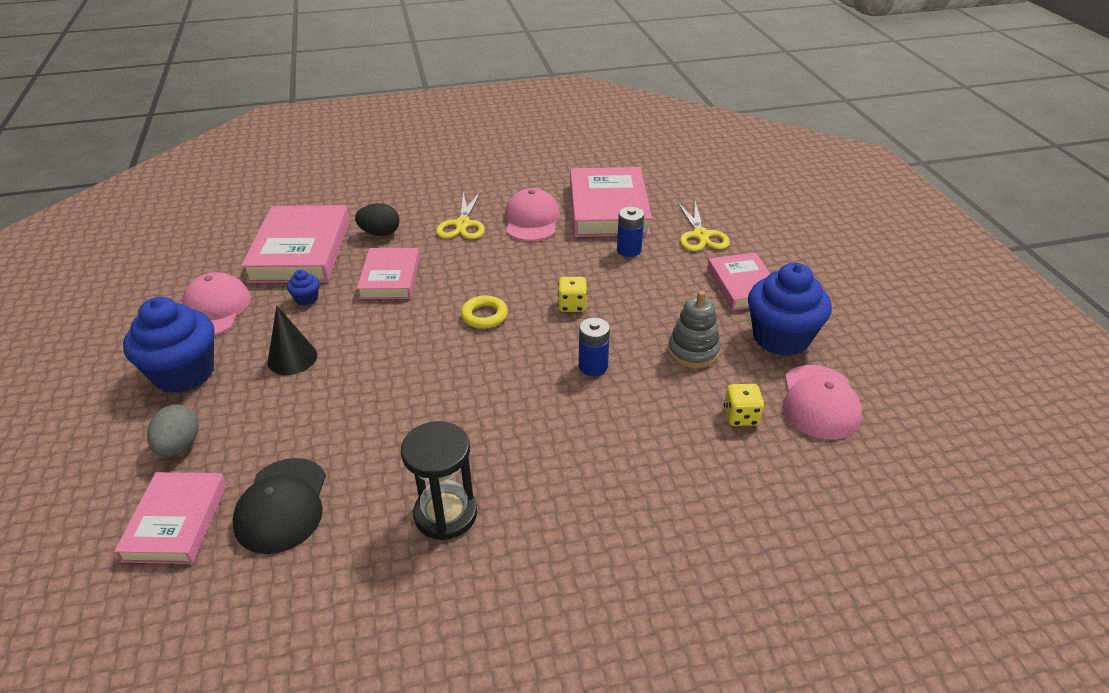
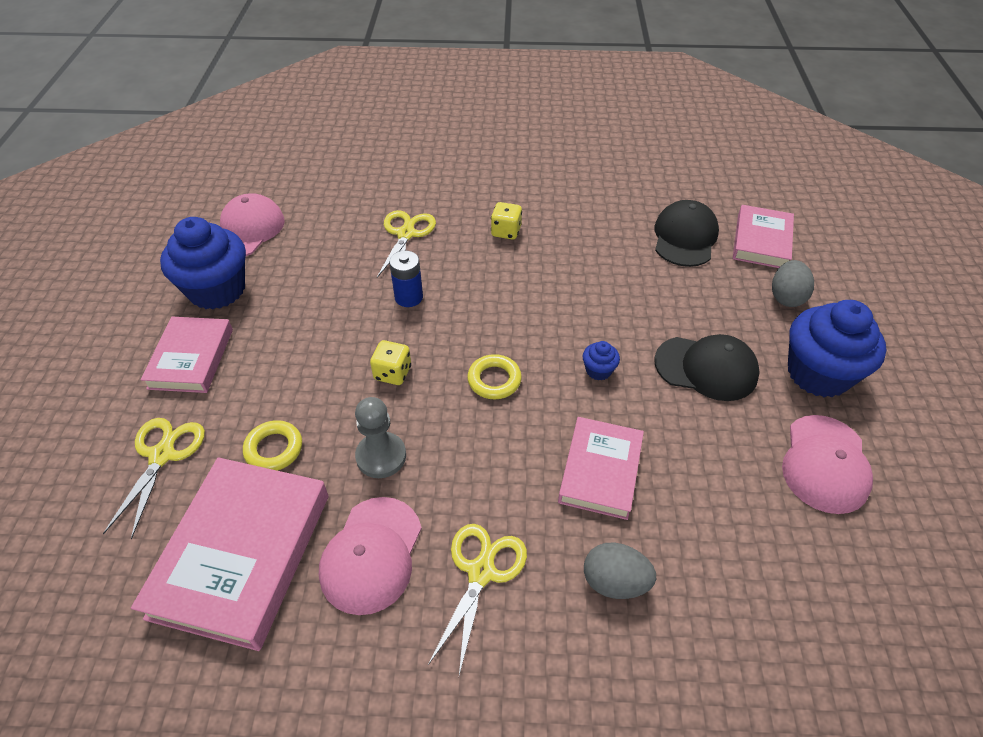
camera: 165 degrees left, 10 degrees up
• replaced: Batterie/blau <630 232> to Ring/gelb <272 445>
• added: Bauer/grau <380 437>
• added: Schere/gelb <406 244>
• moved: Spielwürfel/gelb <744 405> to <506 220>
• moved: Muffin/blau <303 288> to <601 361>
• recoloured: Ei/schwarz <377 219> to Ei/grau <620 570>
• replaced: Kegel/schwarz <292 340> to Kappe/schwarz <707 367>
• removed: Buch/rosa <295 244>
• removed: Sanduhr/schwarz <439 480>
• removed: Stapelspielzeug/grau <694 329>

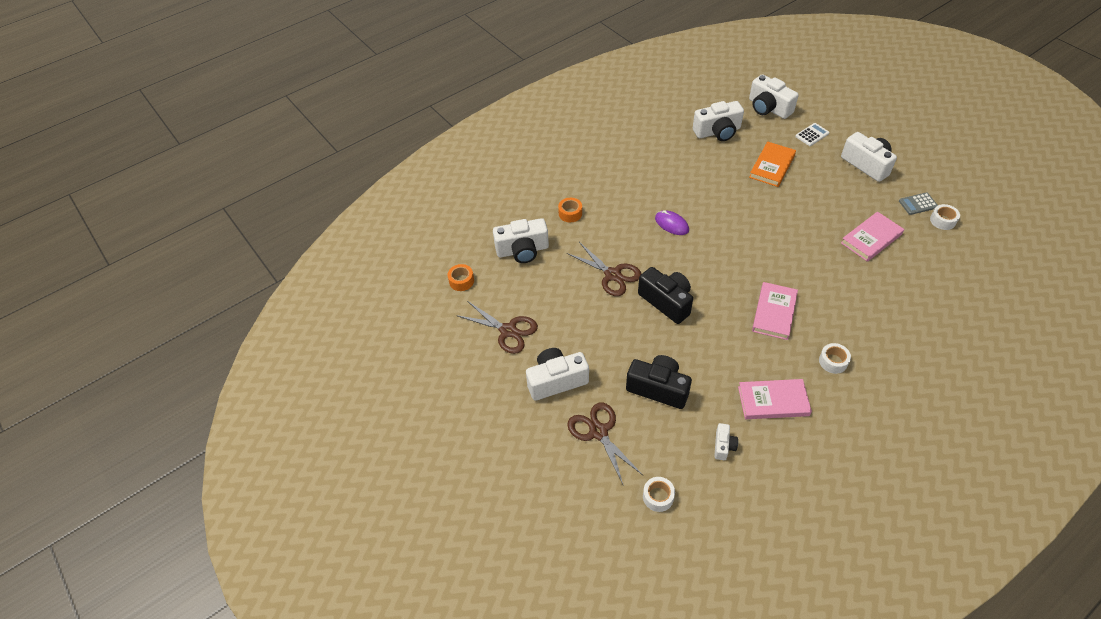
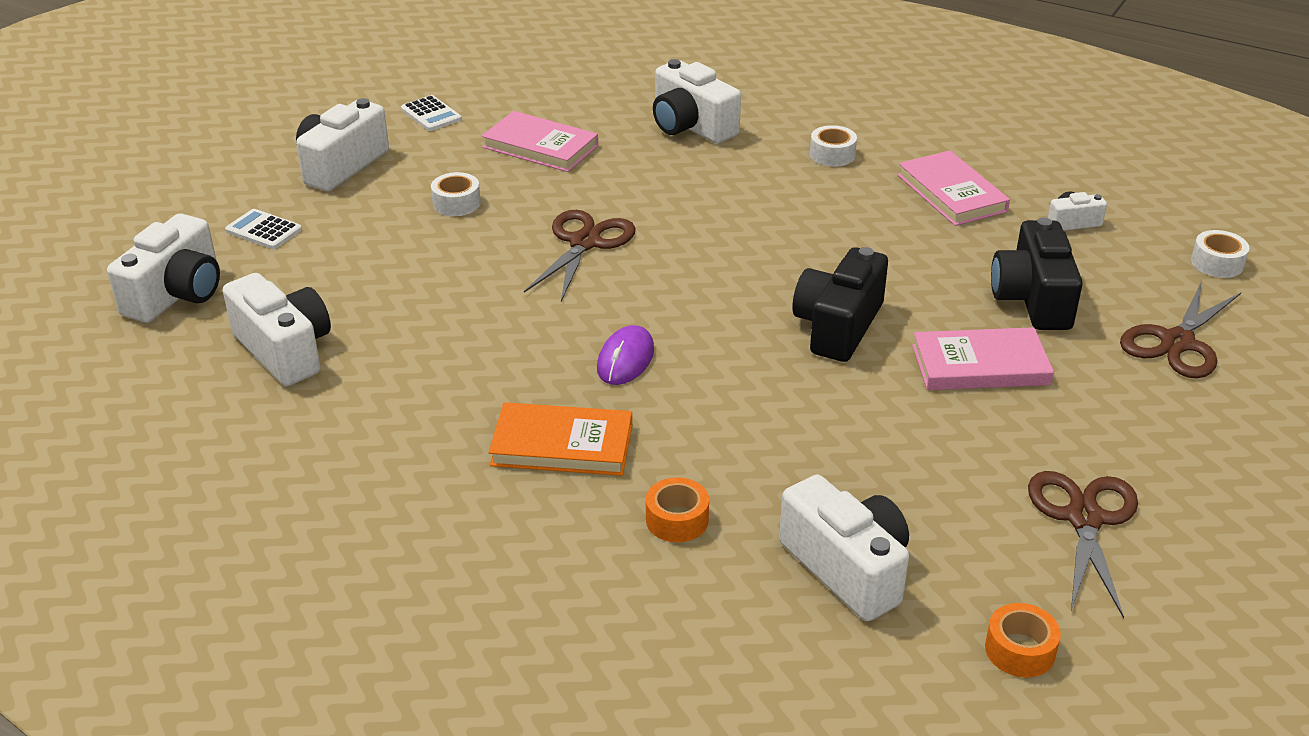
camera: 115 degrees left, 15 degrees down
• recoloured: Taschenrechner/grau <918 204> to Taschenrechner/weiß <431 113>
• moved: Klebeband/weiß <945 217> to <456 194>
• moved: Buch/orange <772 164> to <560 439>
• moved: Schere/braun <604 269> to <580 256>
• moved: Kamera/weiß <557 374> to <697 101>
• moved: Buch/rosa <775 311> to <983 358>

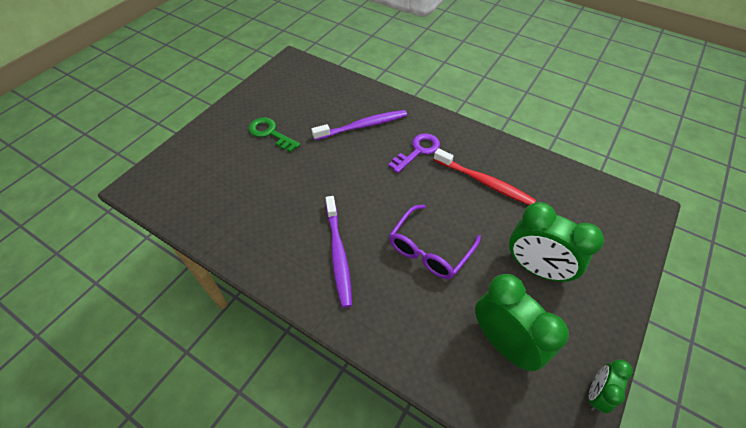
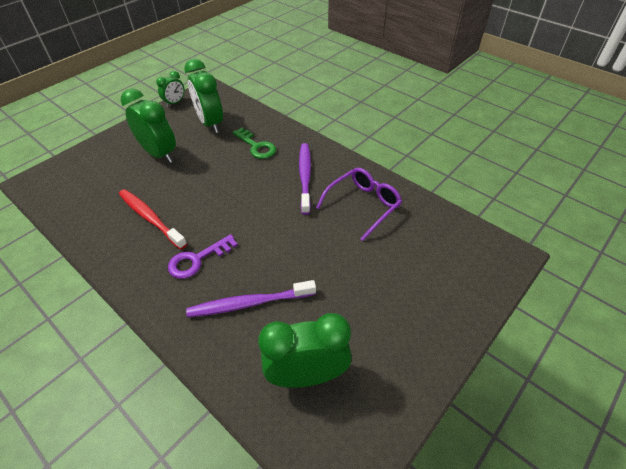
camera: 170 degrees left, 5 degrees down
• moved: Schlüssel/grün <274 134> to <254 143>
• added: Wecker/grün <305 350>
• moved: Brille/lila <435 242> to <359 204>

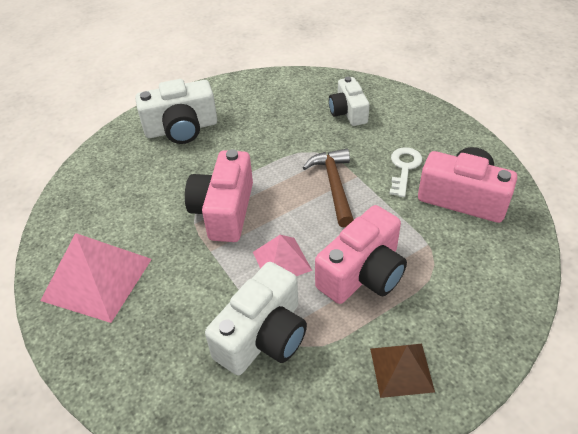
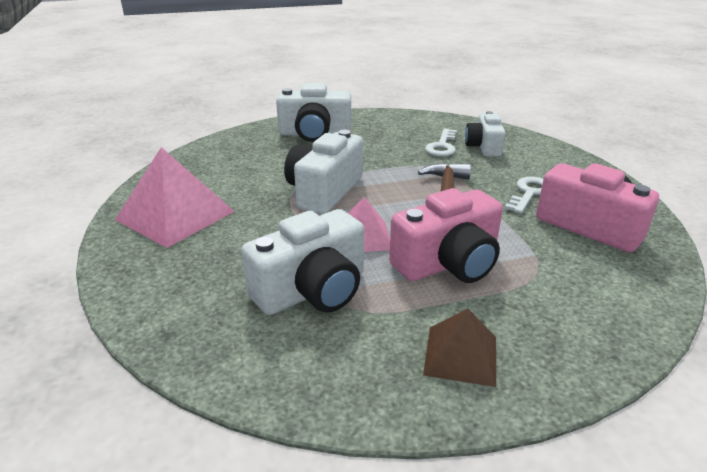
camera: 15 degrees right, 15 degrees down
• recoloured: Kamera/rosa <219 195> to Kamera/weiß <323 172>
• added: Schlüssel/weiß <441 142>

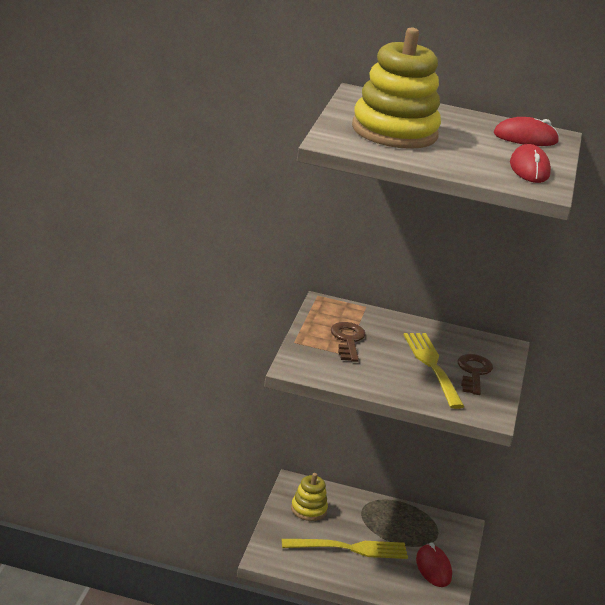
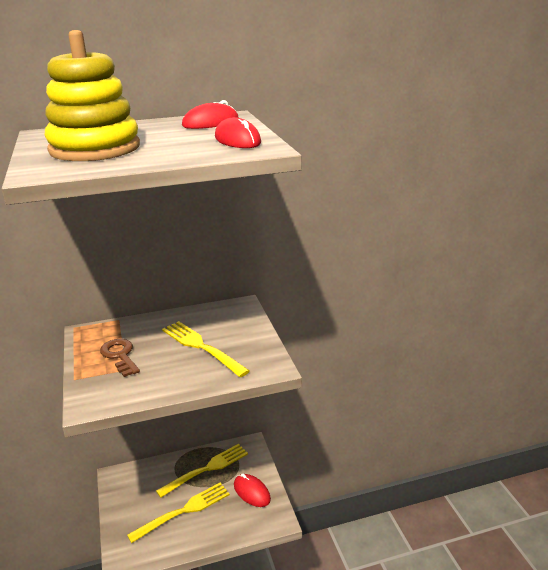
camera: 25 degrees left, 0 degrees up
• added: Gabel/gelb <202 471>
• removed: Stapelspielzeug/gelb <309 497>
• removed: Schlüssel/braun <475 374>

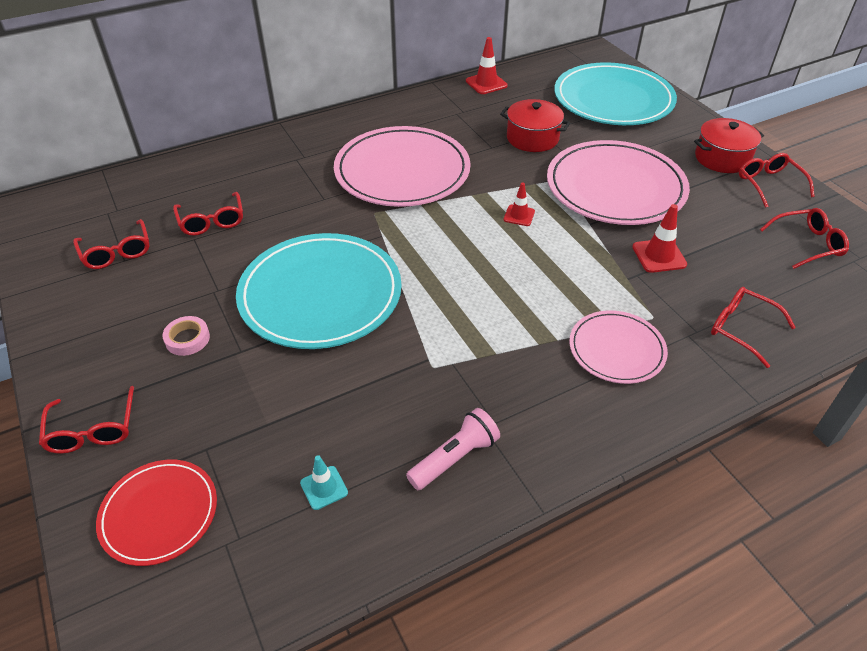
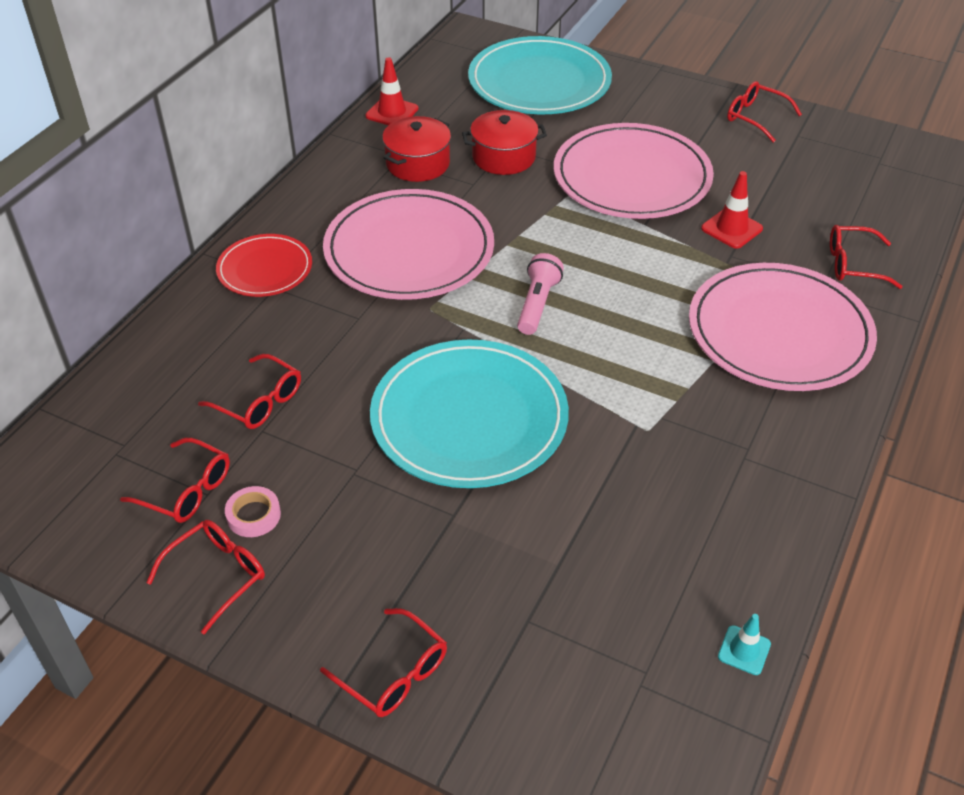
camera: 35 degrees left, 0 degrees up
• moved: Brille/rot <804 238> to <205 577>
• moved: Teller/rot <156 513> to <264 265>
• moved: Klebeband/rosa <186 336> to <253 511>
• moved: Kochtopf/rot <729 145> to <416 149>
• moved: Taschenlampe/rosa <453 449> to <540 294>
• resized: Teller/rosa <618 347> = <783 327> x1.82
• moved: Leitkegel/türkis <324 482> to <744 644>
• removed: Leitkegel/rot <519 204>

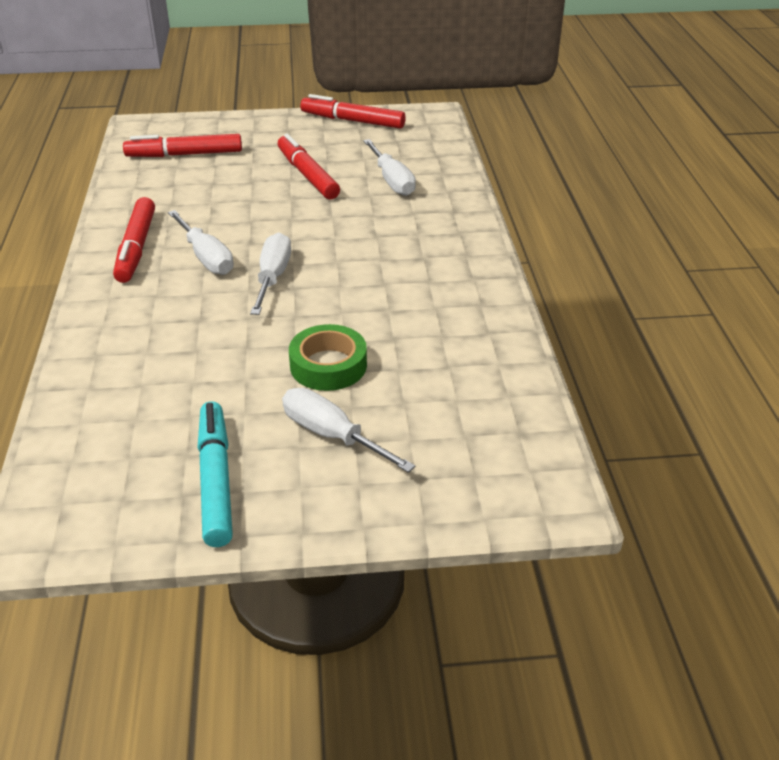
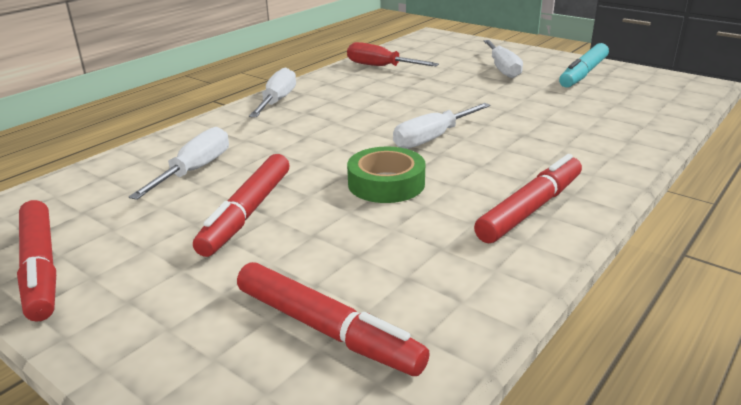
camera: 135 degrees left, 10 degrees down
• moved: Schraubenzieher/weiß <201 242> to <272 92>
• added: Schraubenzieher/rot <393 54>
• moved: Klebeband/grün <328 357> to <386 175>

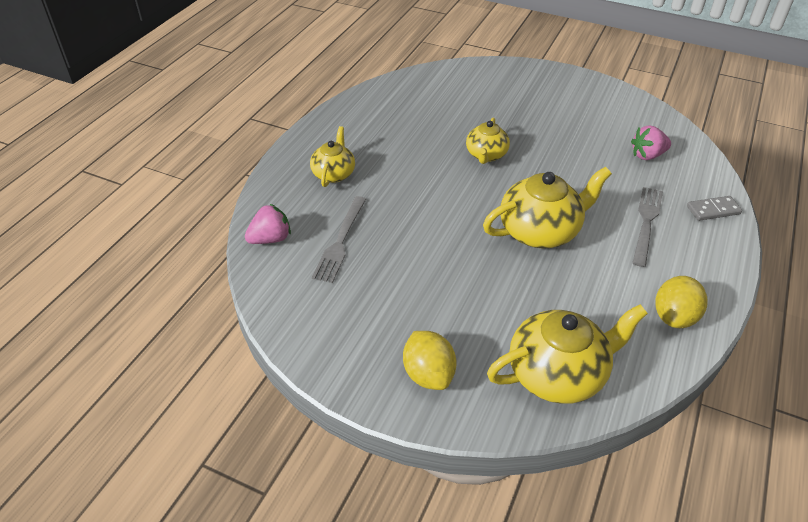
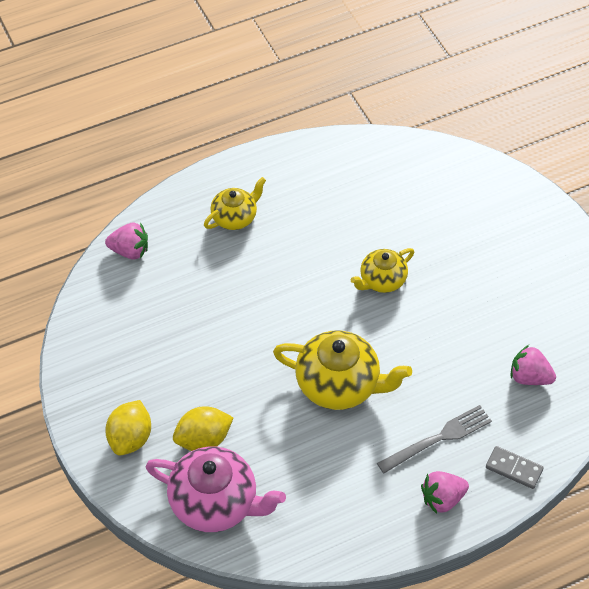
camera: 40 degrees right, 10 degrees up
• recoloured: Teekanne/gelb <567 354> to Teekanne/rosa <215 489>
• moved: Zitrone/gelb <681 302> to <203 428>
• added: Erdbeere/rosa <445 492>
• removed: Gabel/grau <339 239>

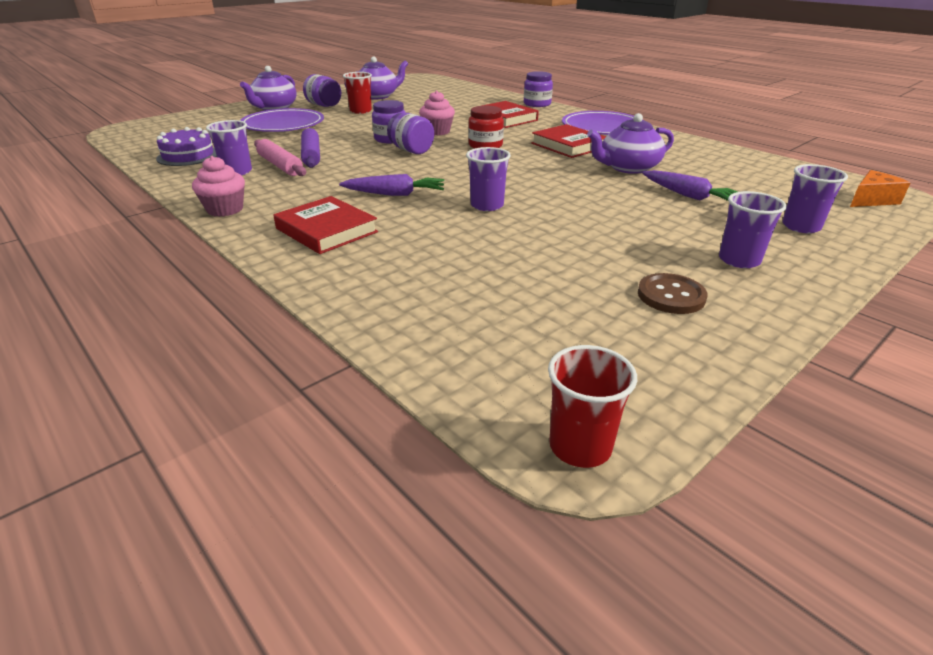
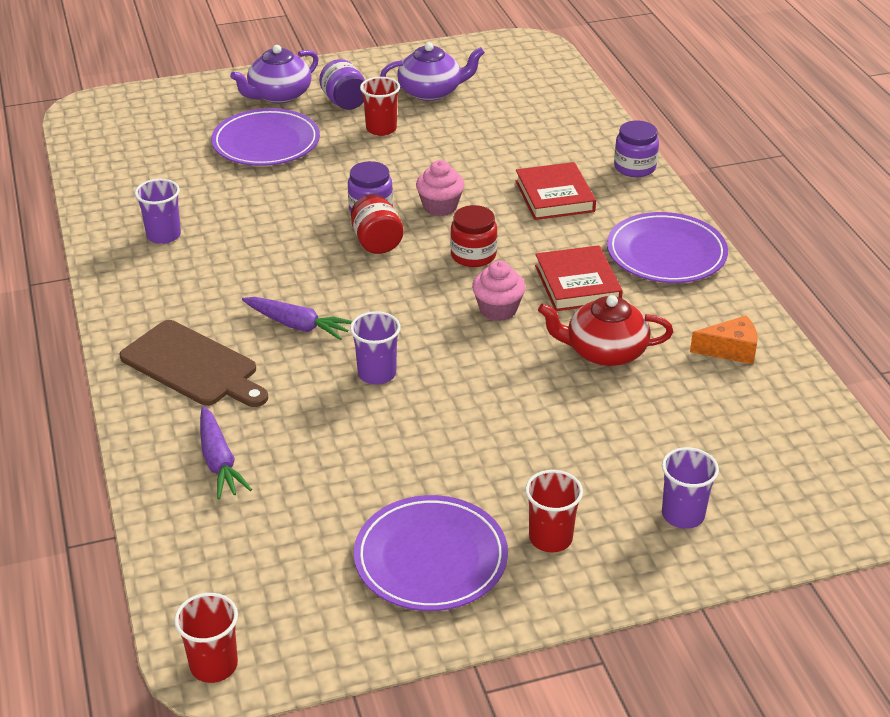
camera: 25 degrees right, 5 degrees up
• replaced: Buch/rot <325 225> to Schneidebrett/braun <193 363>
• moved: Karotte/lila <690 185> to <226 453>
• recoloured: Einmachglas/lila <410 133> to Einmachglas/rot <377 224>
• replaced: Knopf/braun <673 293> to Teller/lila <431 553>
• moved: Muffin/rosa <218 186> to <499 291>
• recoloured: Becher/lila <753 229> to Becher/rot <554 511>
• recoloured: Teekanne/lila <630 143> to Teekanne/rot <605 330>
• moved: Käse/orange <880 188> to <724 340>
• removed: Kuchen/lila <186 146>
• removed: Nudelholz/rosa <280 157>
• removed: Nudelholz/lila <310 148>

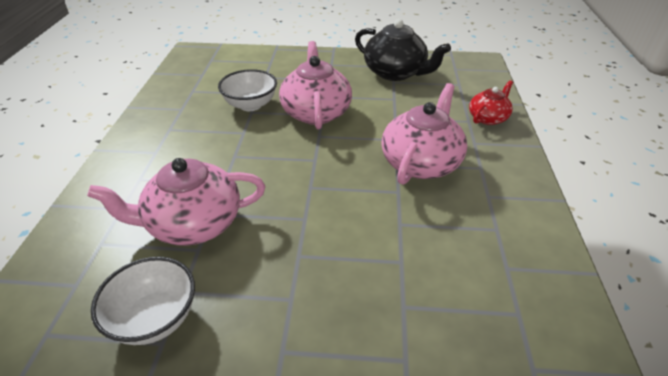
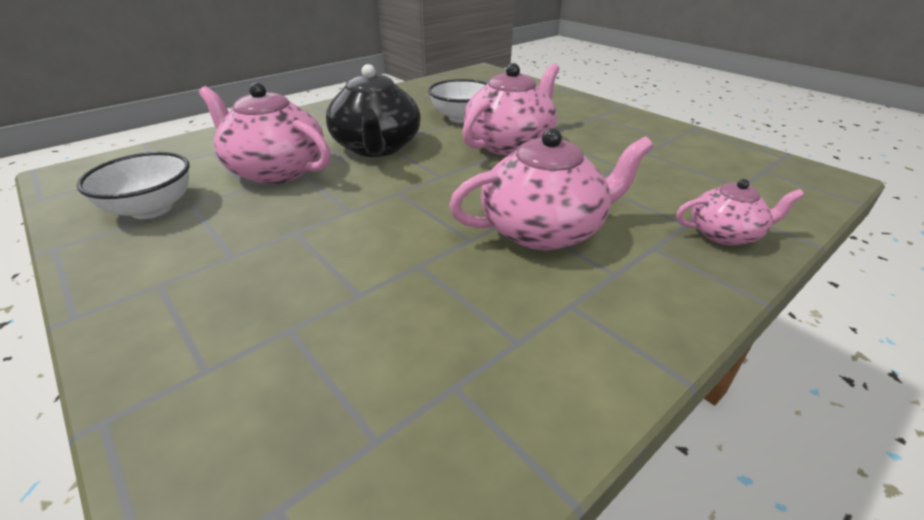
camera: 45 degrees right, 5 degrees down
• moved: Teekanne/schwarz <403 50> to <373 110>
• recoloured: Teekanne/rot <491 102> to Teekanne/rosa <740 212>

